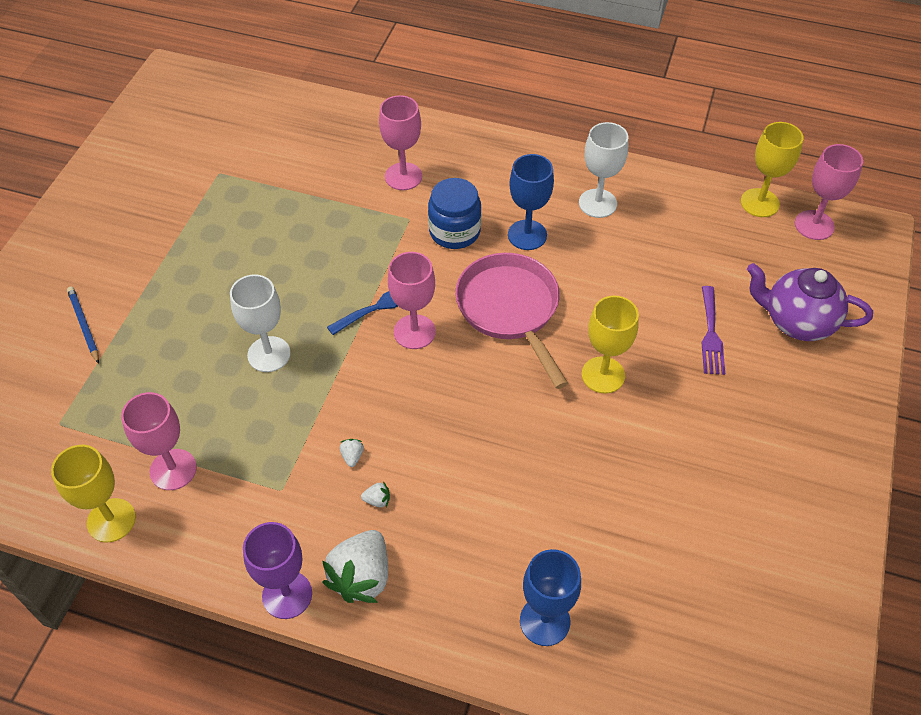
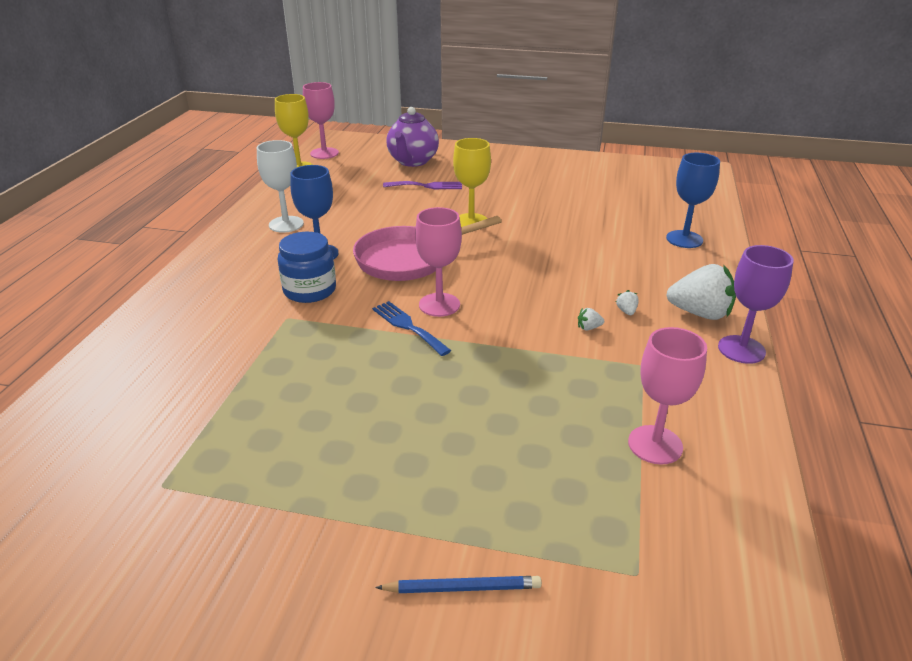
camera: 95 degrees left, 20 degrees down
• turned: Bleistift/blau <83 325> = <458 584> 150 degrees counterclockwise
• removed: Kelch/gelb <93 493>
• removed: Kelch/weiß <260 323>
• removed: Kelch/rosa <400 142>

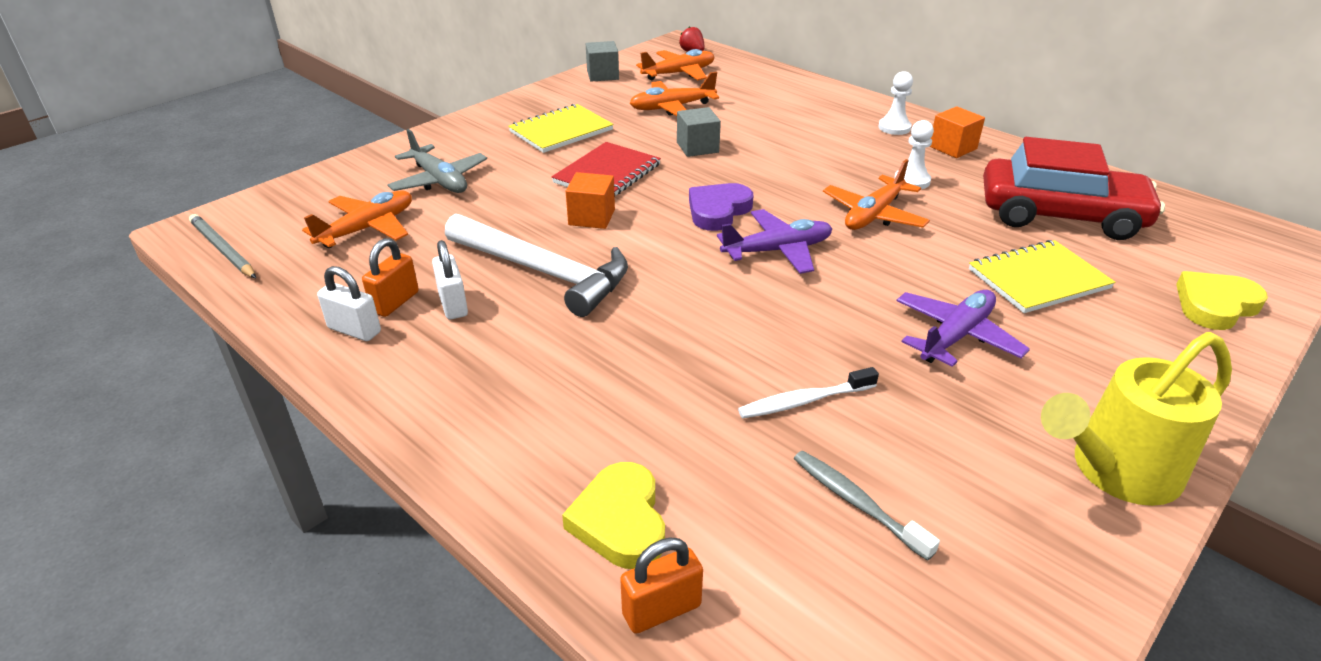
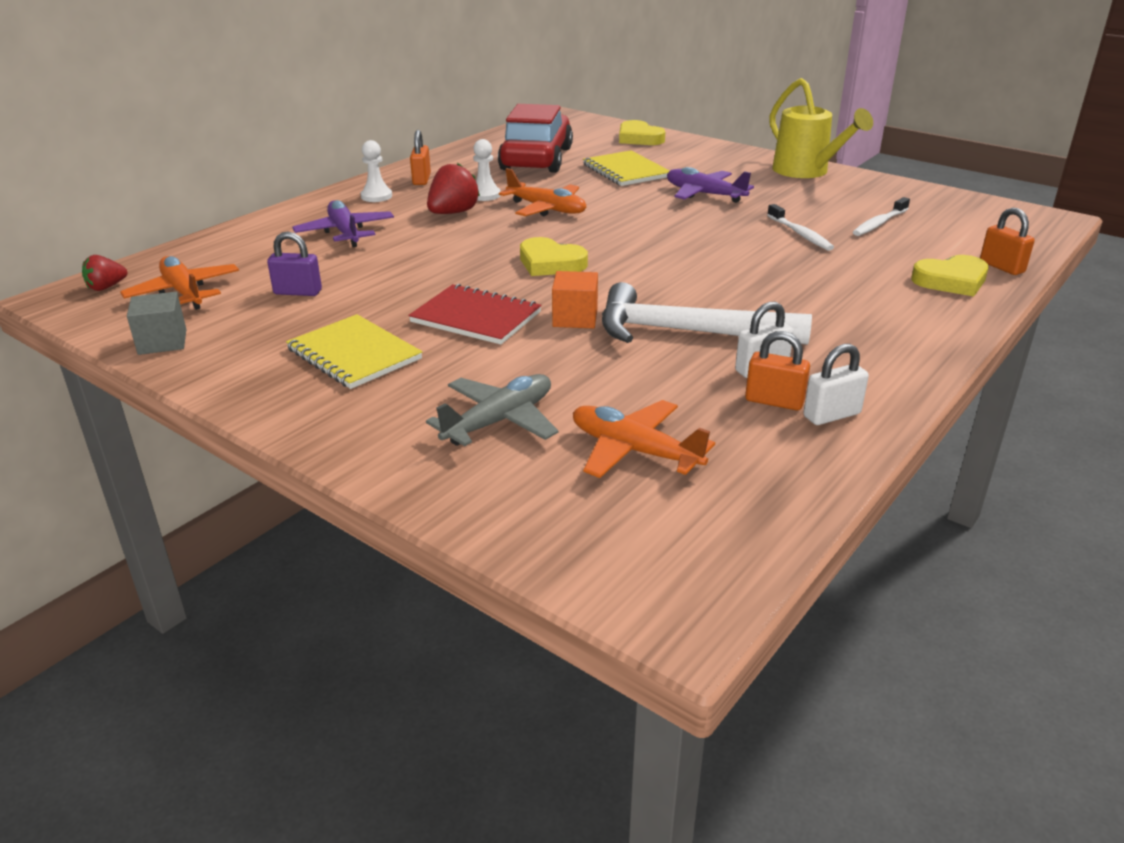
camera: 95 degrees left, 5 degrees down
• replaced: Flugzeug/orange <674 94> to Vorhängeschloss/lila <294 264>
• moved: Flugzeug/lila <774 241> to <343 223>
• replaced: Kubus/orange <957 132> to Vorhängeschloss/orange <420 157>
• added: Erdbeere/rot <453 188>
• recoloured: Herz/lila <721 207> to Herz/gelb <554 256>
• turned: Hammer/weiß <536 265> = <707 313> 105 degrees counterclockwise
• turned: Vorhängeschloss/weiß <349 303> = <836 384> 45 degrees clockwise
• recoloured: Zahnbürste/grau <867 506> to Zahnbürste/weiß <881 216>
• removed: Bleistift/grau <222 246>
• removed: Kubus/grau <699 132>

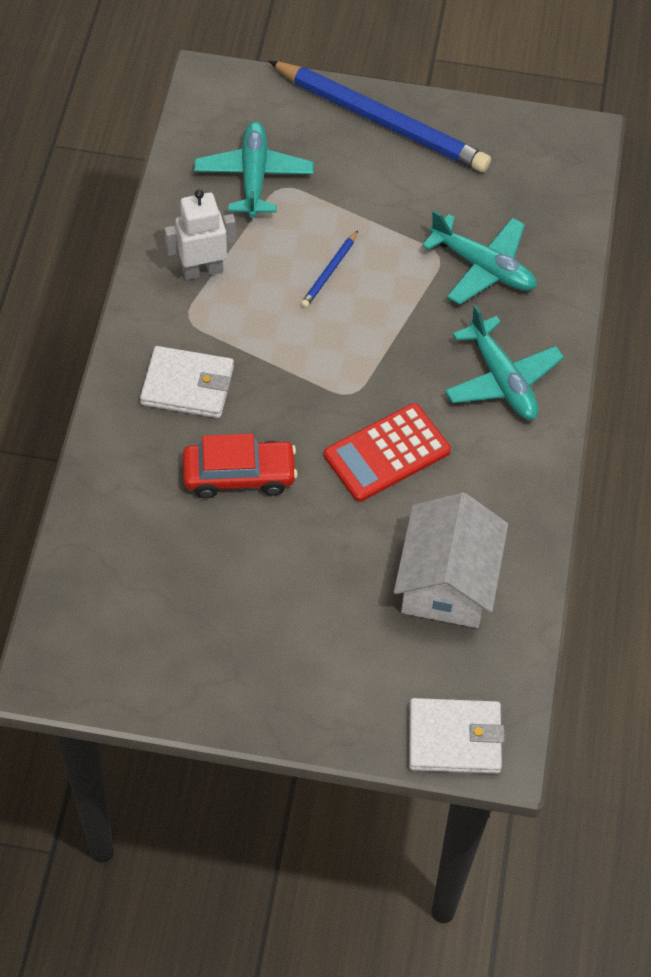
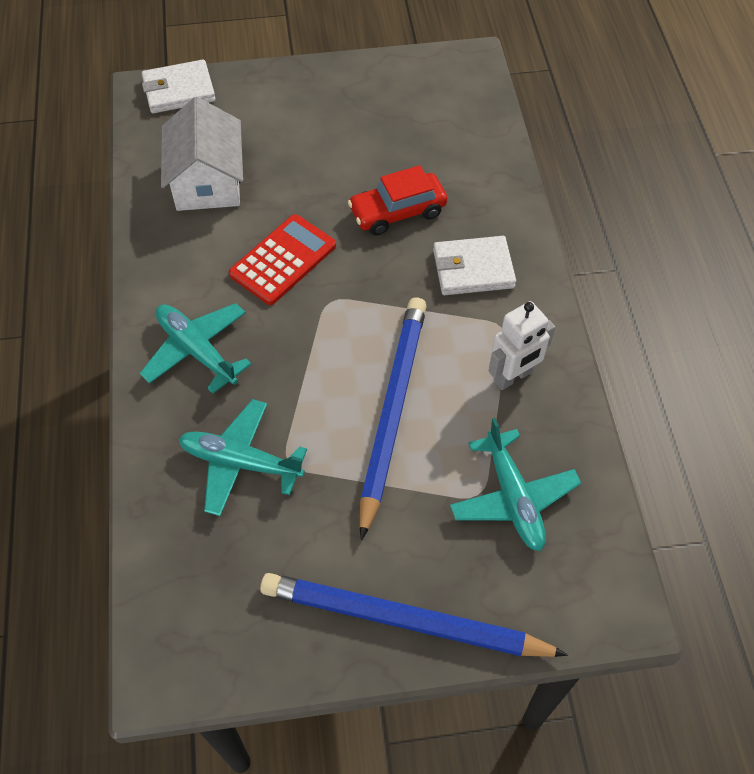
camera: 165 degrees right, 0 degrees up
• resized: Bleistift/blau <329 269> = <393 418> x2.43

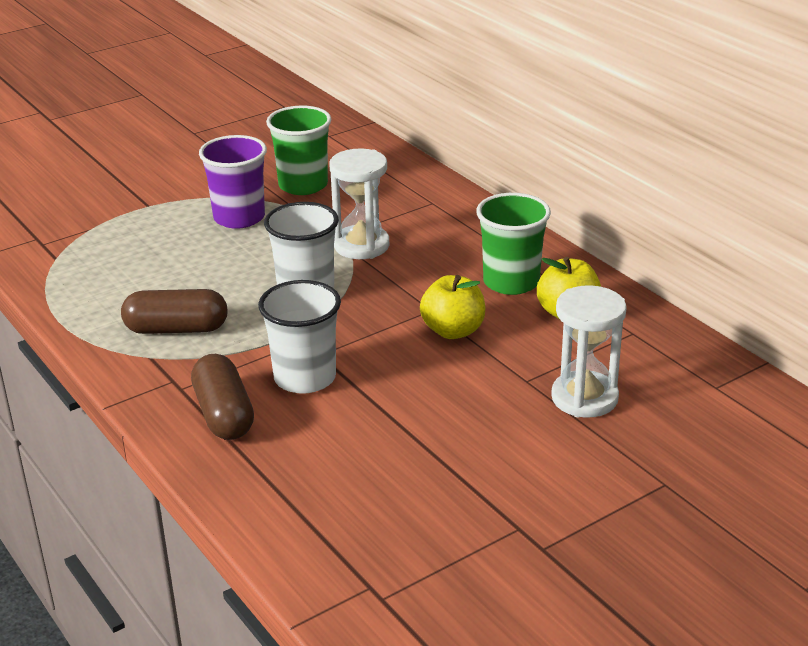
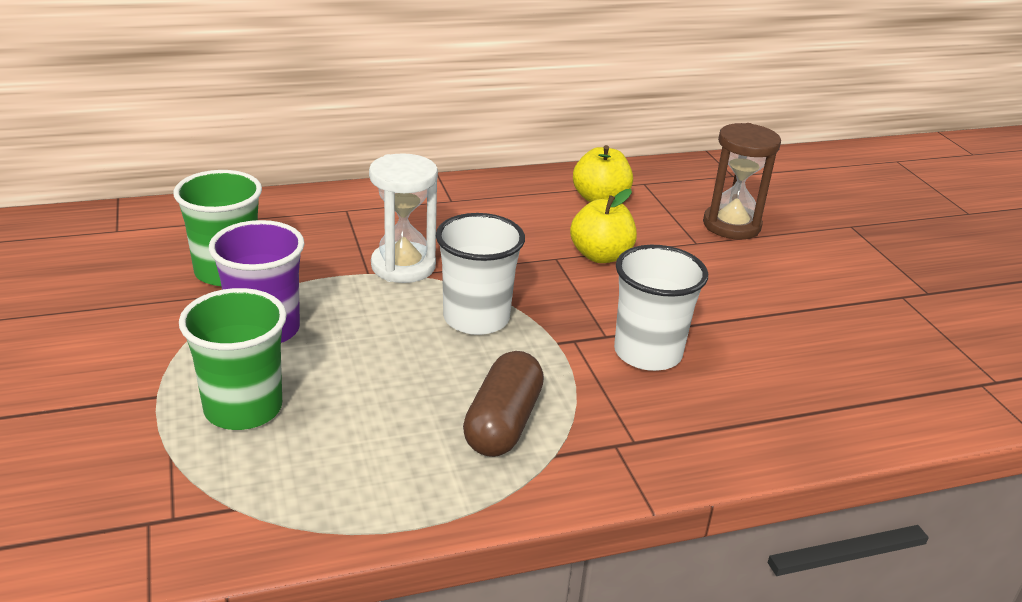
camera: 75 degrees left, 0 degrees up
• moved: Becher/grün <513 244> to <233 359>
• recoloured: Sanduhr/weiß <589 351> to Sanduhr/braun <742 181>
• removed: Kapsel/braun <222 397>

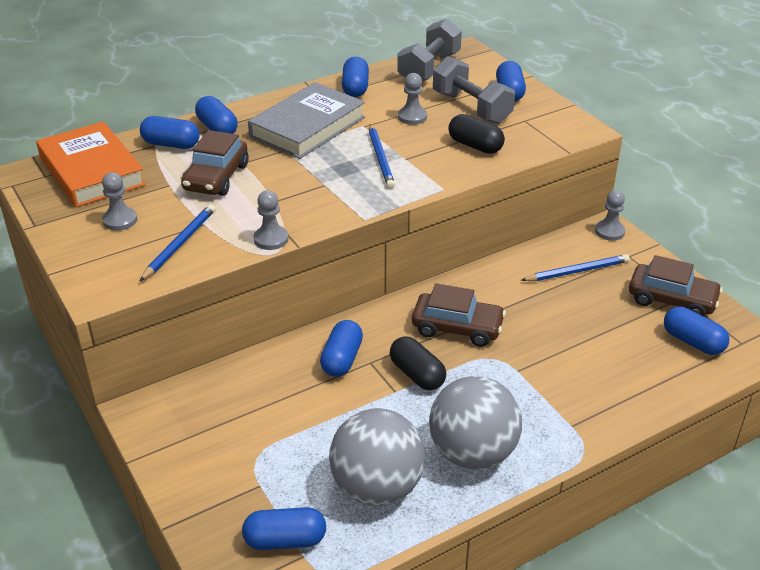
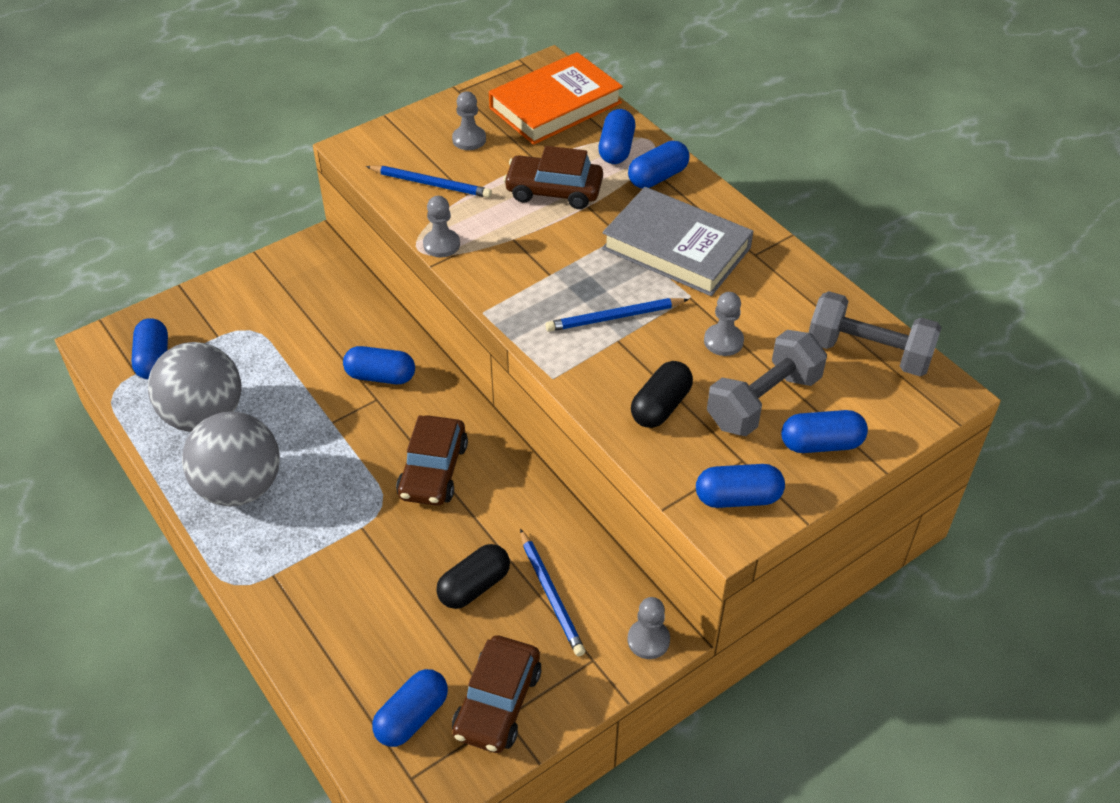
camera: 85 degrees right, 10 degrees up
• moved: Kapsel/schwarz <418 363> to <473 576>
• moved: Kapsel/blau <355 77> to <740 486>

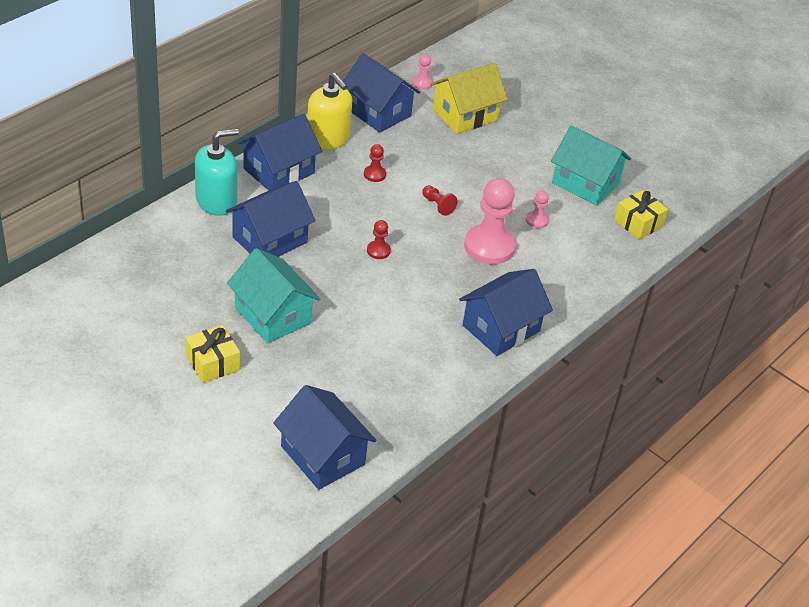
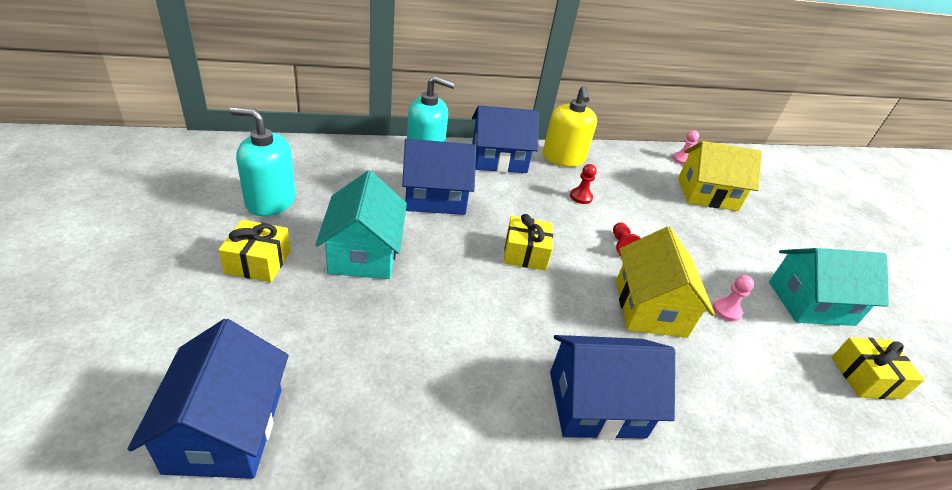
camera: 35 degrees right, 5 degrees down
• added: Seifenspender/türkis <263 161>
• replaced: Bauer/rot <379 239> to Geschenk/gelb <528 242>
• replaced: Bauer/rosa <490 221> to Haus/gelb <665 282>
• turned: Haus/türkis <591 165> = <829 287> 75 degrees counterclockwise
• removed: Haus/blau <381 93>

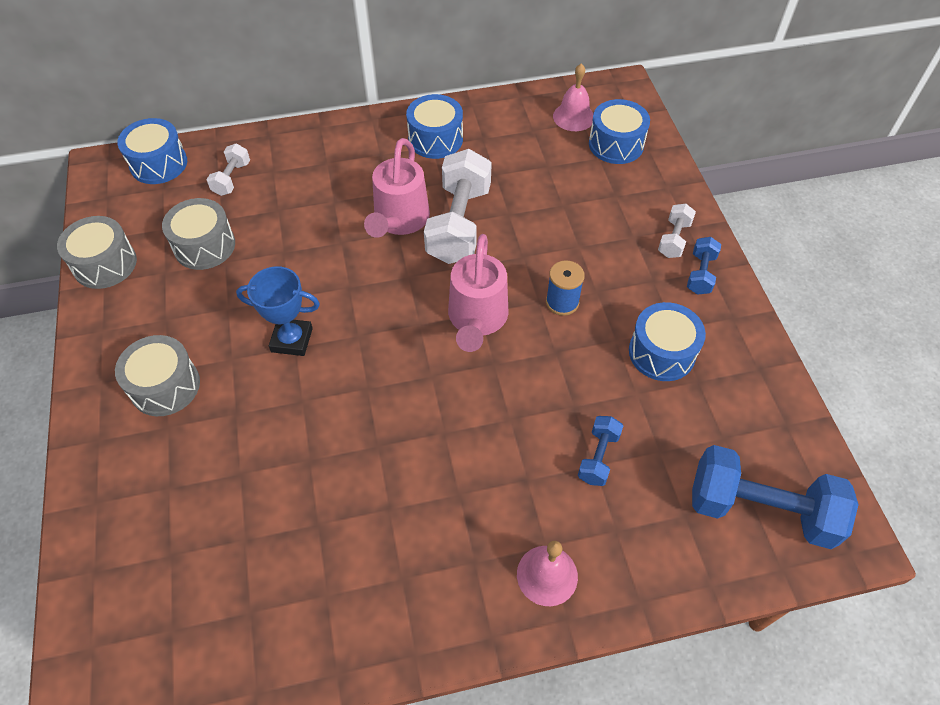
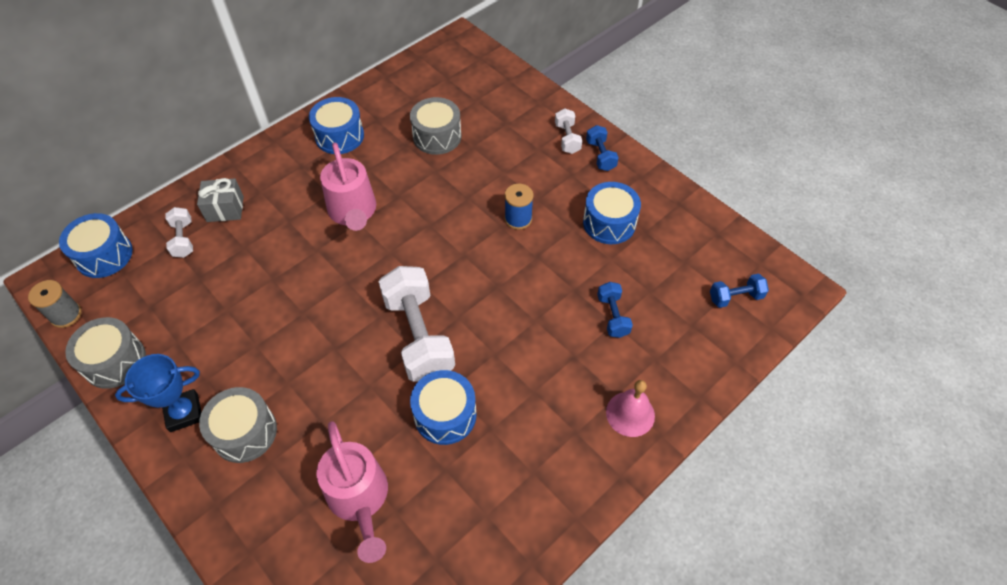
camera: 30 degrees left, 0 degrees up
• added: Garnrolle/grau <55 304>
• moved: Pokal/blau <278 311> to <158 393>
• added: Geschenk/grau <220 200>
• moved: Gießkanne/rosa <478 293> to <352 492>
• moved: Hantel/weiß <458 206> to <416 324>
• moved: Trommel/grau <198 234> to <436 126>
• moved: Trommel/blau <619 131> to <443 407>
• resized: Hantel/blau <775 497> = <739 291> x0.49
• removed: Glocke/rosa <573 97>

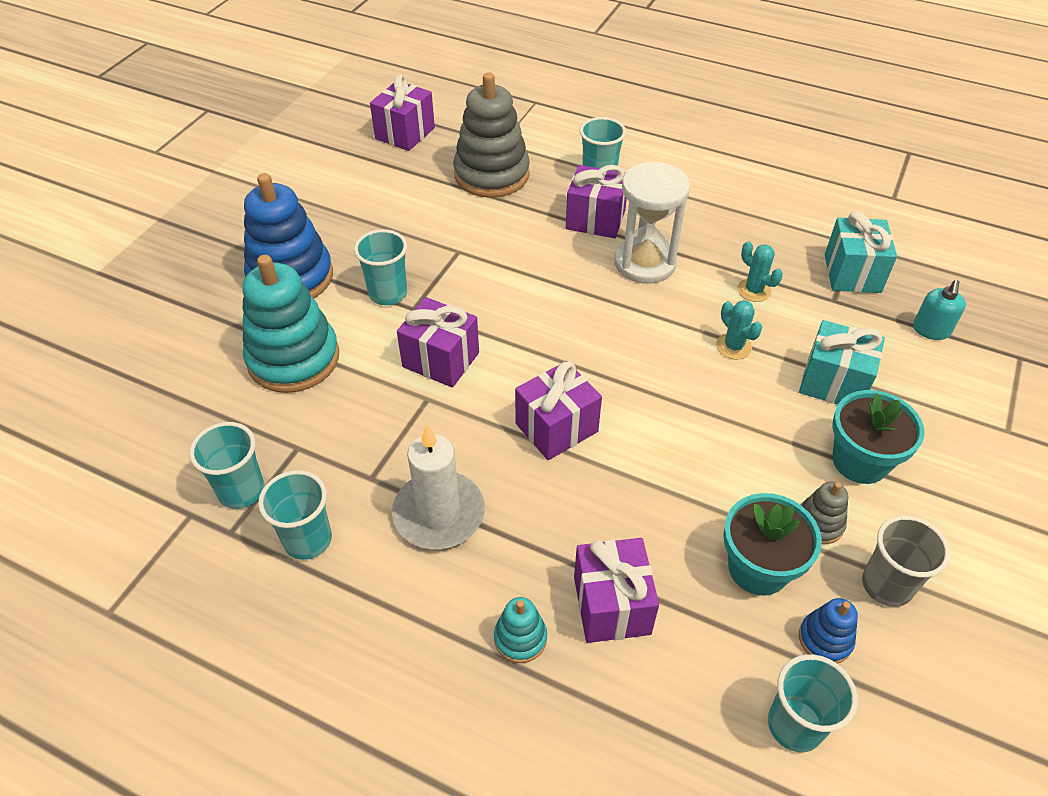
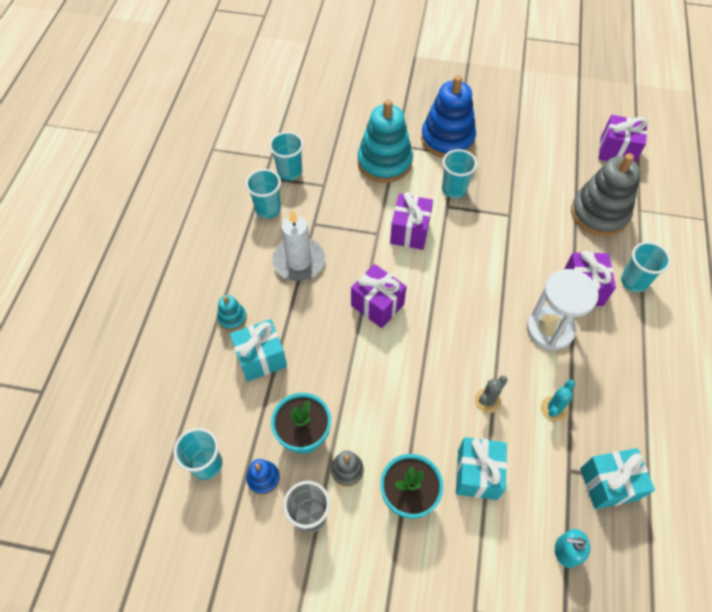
camera: 75 degrees right, 10 degrees up
• recoloured: Geschenk/lila <616 590> to Geschenk/türkis <258 350>
• recoloured: Kaktus/türkis <739 330> to Kaktus/grau <491 394>

